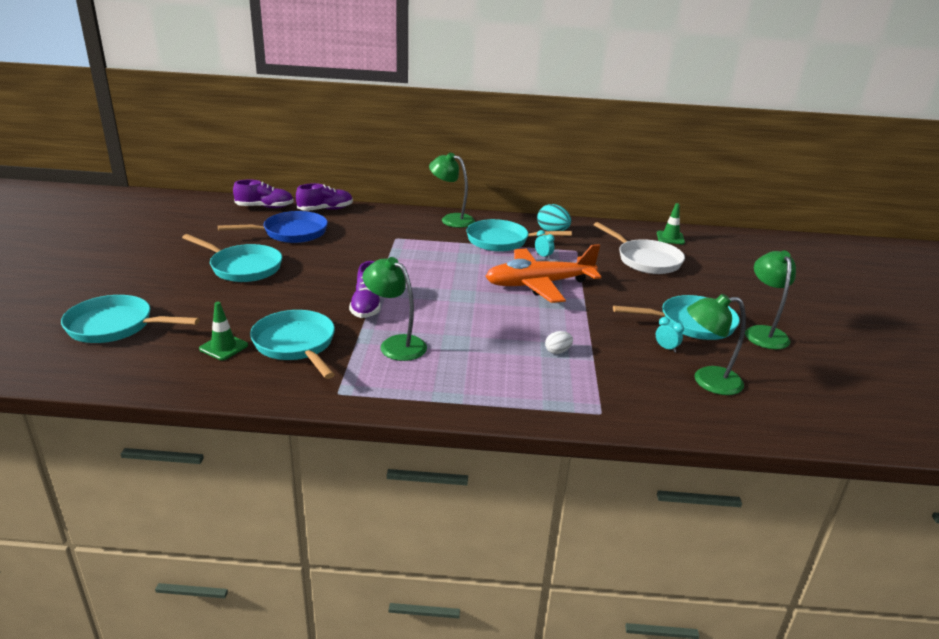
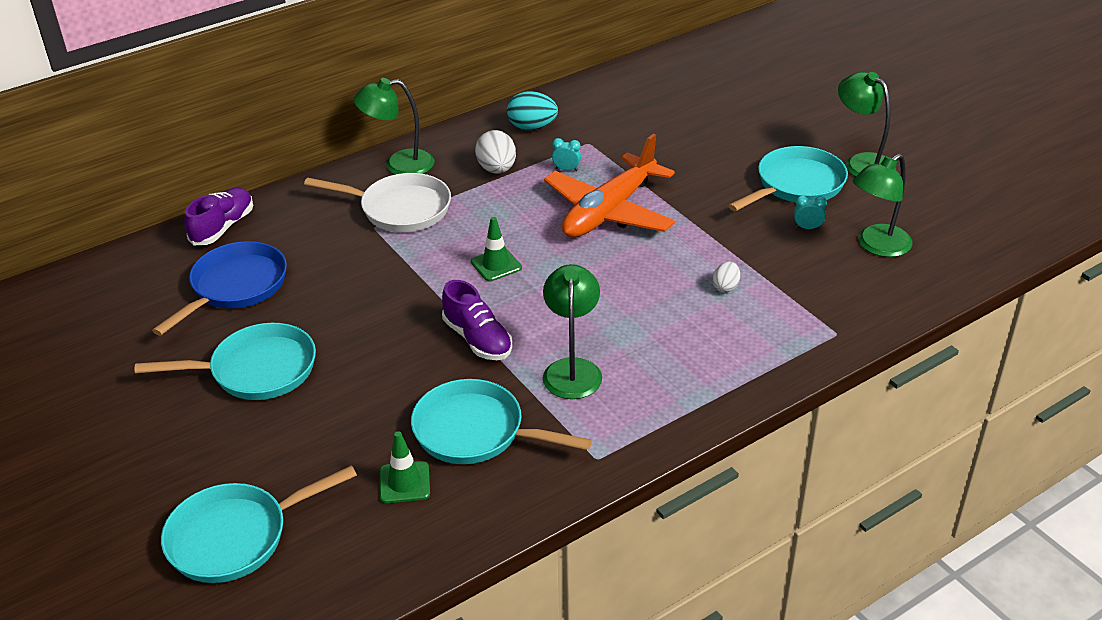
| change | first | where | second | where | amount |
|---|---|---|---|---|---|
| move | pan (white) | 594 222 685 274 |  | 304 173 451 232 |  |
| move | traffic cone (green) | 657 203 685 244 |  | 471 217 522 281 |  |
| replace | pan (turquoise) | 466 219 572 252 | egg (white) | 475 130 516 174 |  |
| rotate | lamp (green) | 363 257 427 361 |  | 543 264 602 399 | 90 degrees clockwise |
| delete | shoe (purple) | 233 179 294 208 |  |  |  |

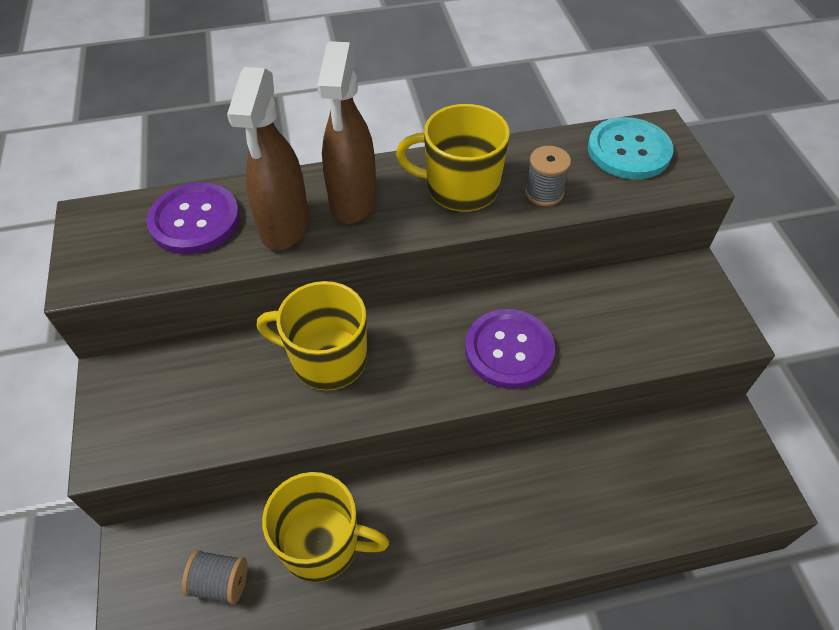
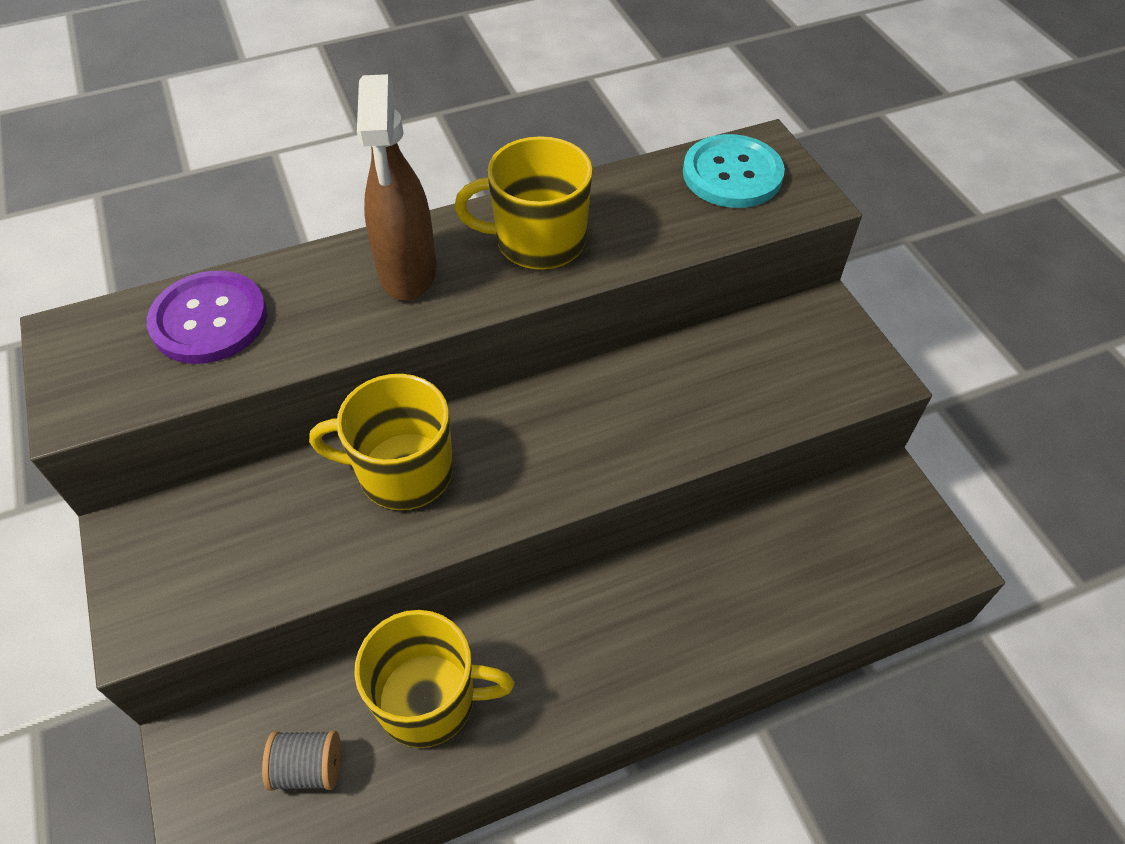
| change | first | where | second | where | amount |
|---|---|---|---|---|---|
| delete | spray bottle (brown) | 227 67 309 251 |  |  |  |
| delete | button (purple) | 465 309 555 389 |  |  |  |
| delete | spool (grey) | 525 146 571 206 |  |  |  |

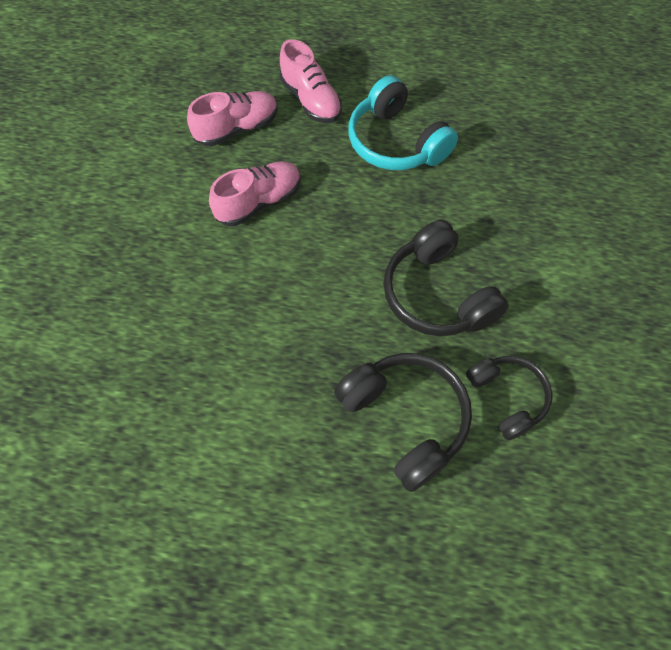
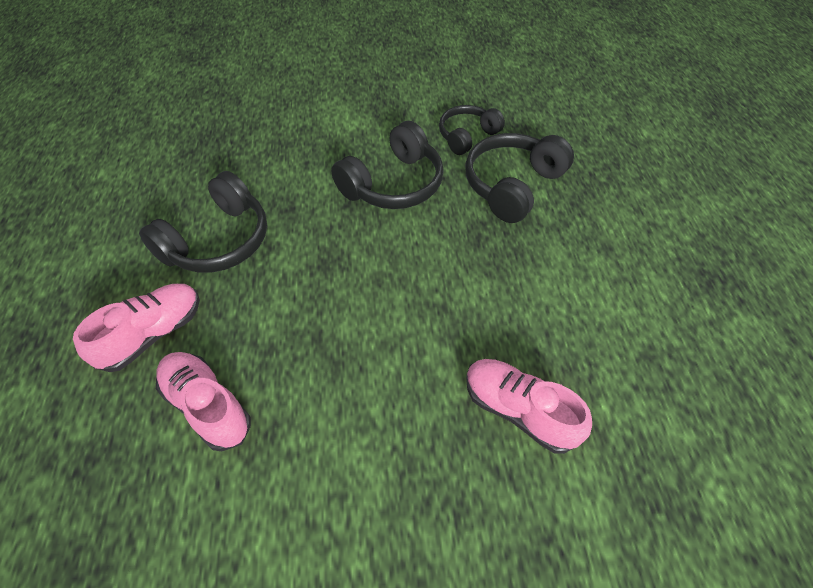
| change | first | where | second | where | amount |
|---|---|---|---|---|---|
| recolor | headphones (turquoise) | 348 75 458 170 | headphones (black) | 139 171 267 273 |  |
| move | shoe (pink) | 209 161 301 226 |  | 466 359 592 454 |  |

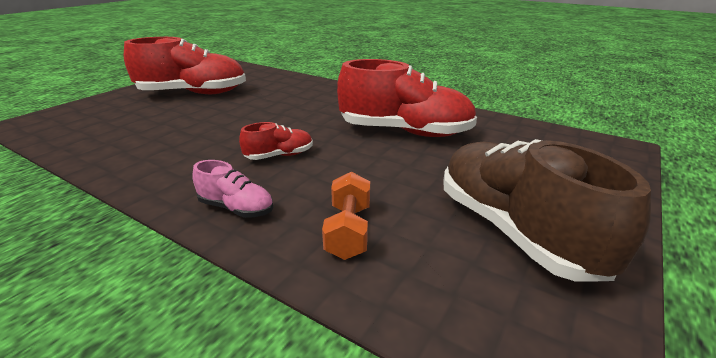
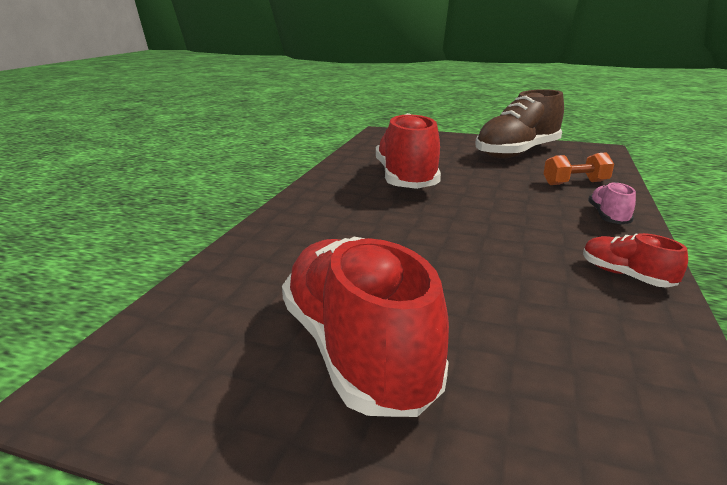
| change | first | where | second | where | amount |
|---|---|---|---|---|---|
| move | shoe (red) | 239 122 313 160 |  | 583 233 688 288 |  |

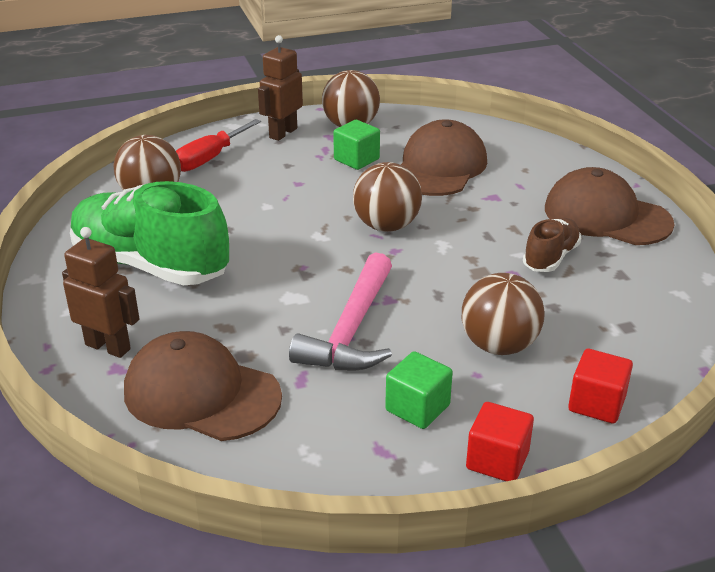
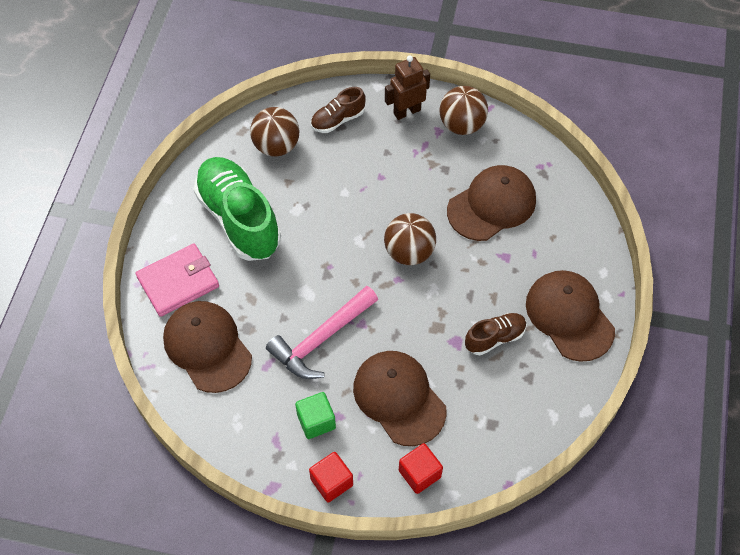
| change | first | where | second | where | amount |
|---|---|---|---|---|---|
| replace | robot (brown) | 62 227 140 358 | wallet (pink) | 136 243 219 317 |  |
| replace | screwdriver (red) | 176 119 261 172 | shoe (brown) | 311 87 366 133 |  |
| replace | ball (brown) | 462 273 545 355 | cap (brown) | 353 351 447 446 |  |
| delete | cube (green) | 333 120 380 170 |  |  |  |

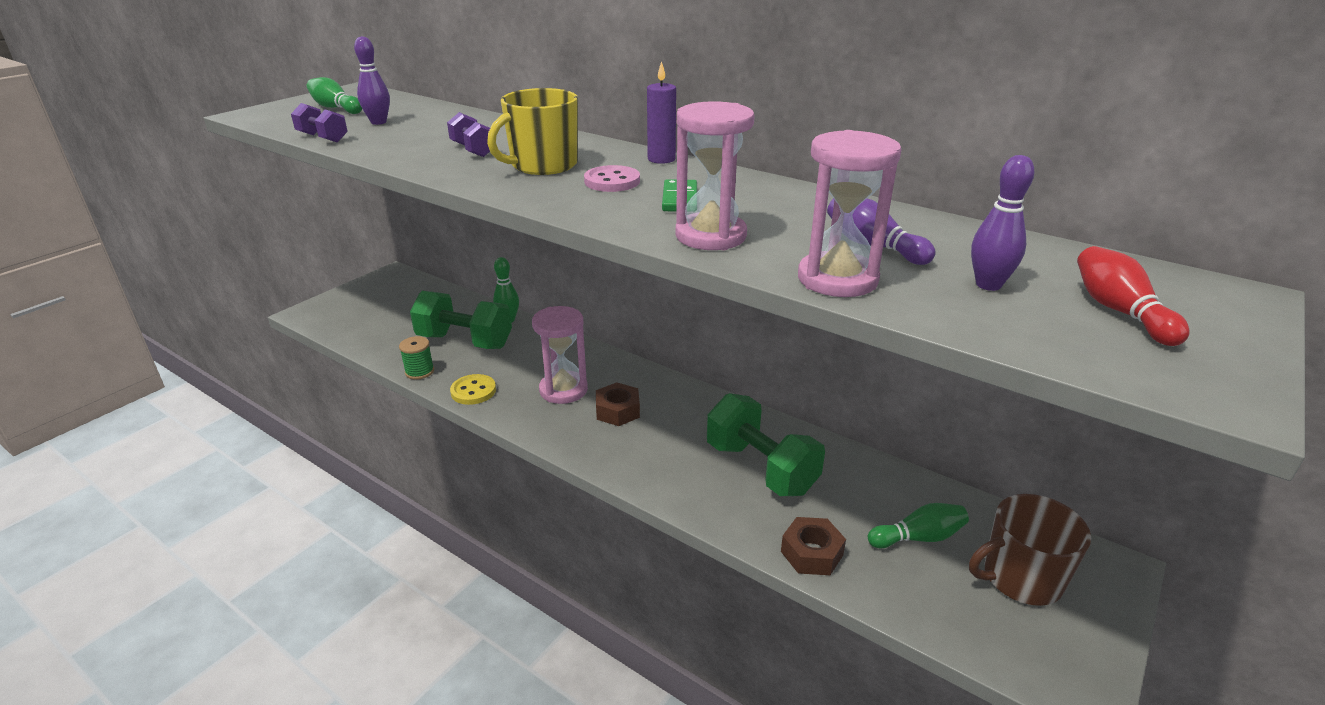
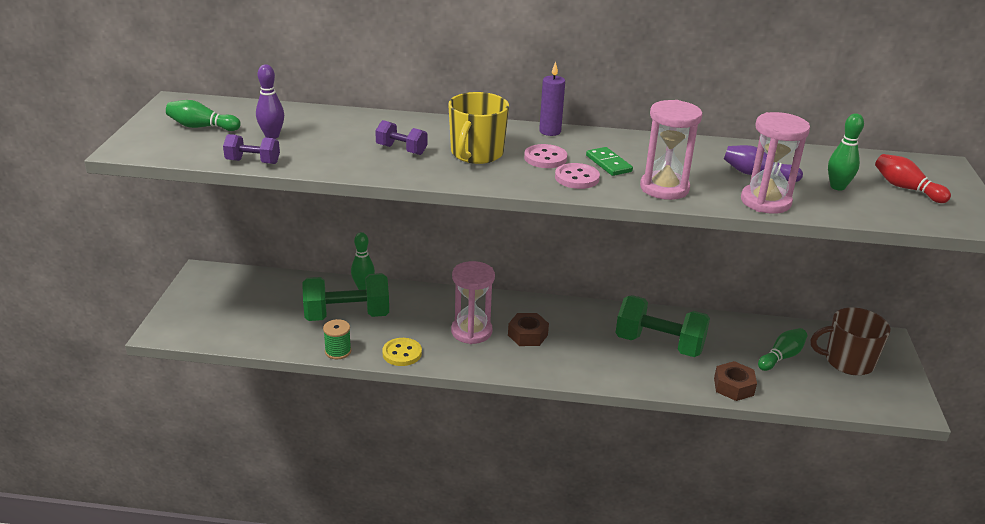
| change | first | where | second | where | amount |
|---|---|---|---|---|---|
| insert |  |  | button (pink) | 555 163 600 189 |  |
| rotate | mug (brown) | 969 494 1091 606 |  | 810 307 890 375 | 45 degrees clockwise |
| recolor | bowling pin (purple) | 971 155 1035 291 | bowling pin (green) | 828 113 864 191 |  |

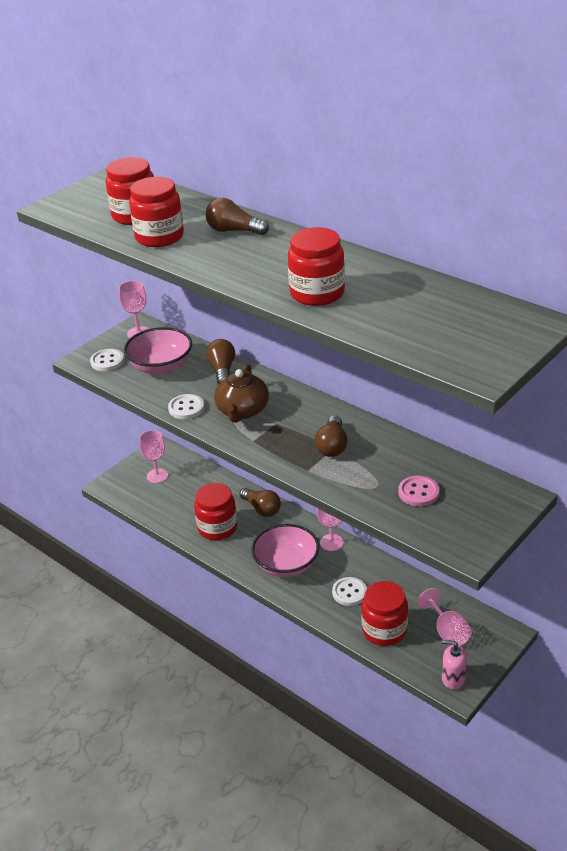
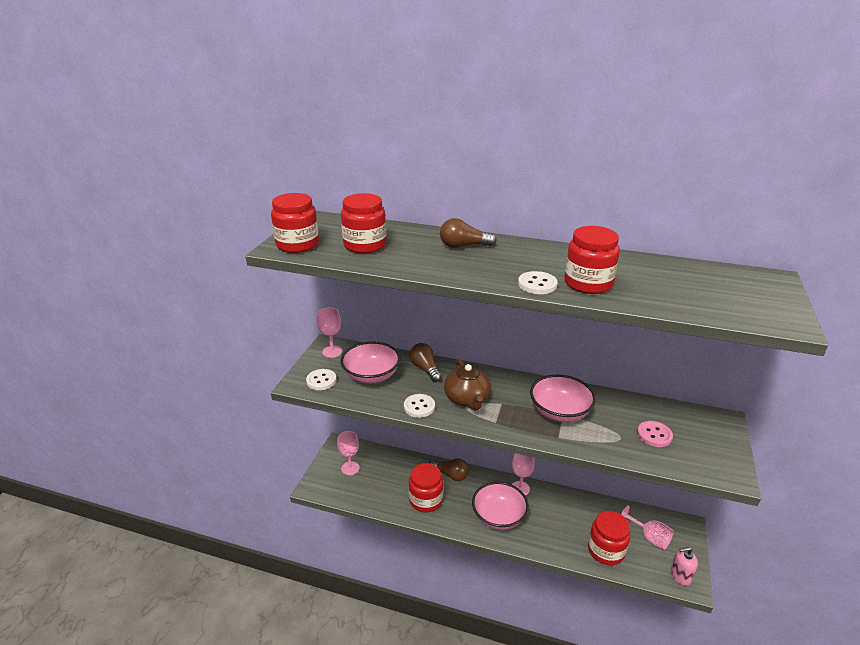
| change | first | where | second | where | amount |
|---|---|---|---|---|---|
| move | jar (red) | 129 177 184 247 |  | 271 193 319 253 |  |
| move | button (white) | 332 577 367 606 |  | 518 271 558 294 |  |
| replace | light bulb (brown) | 315 415 348 457 | bowl (pink) | 530 375 596 422 |  |

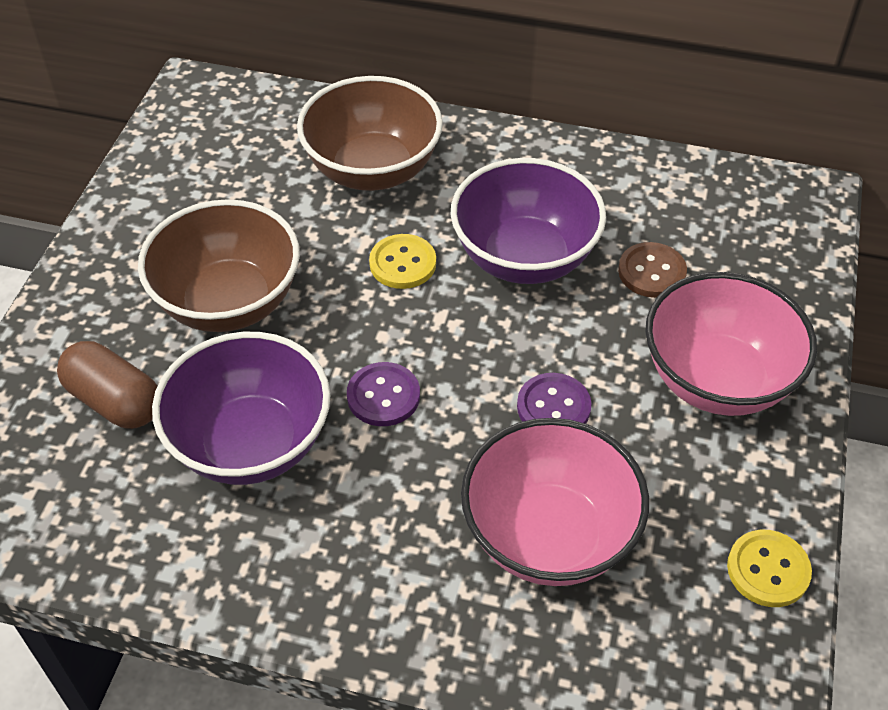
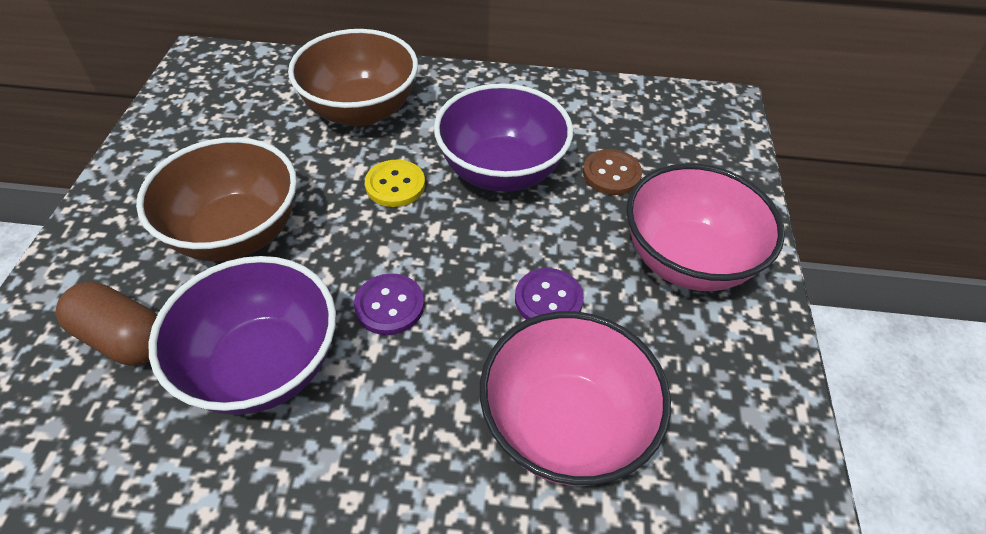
| change | first | where | second | where | amount |
|---|---|---|---|---|---|
| delete | button (yellow) | 727 530 812 607 |  |  |  |

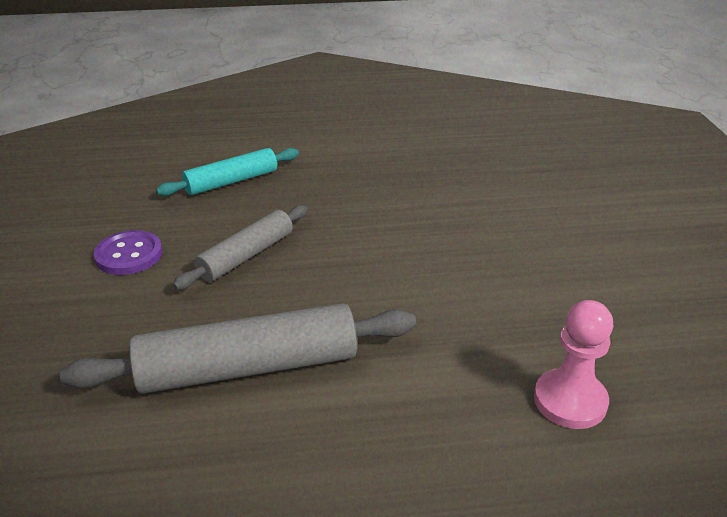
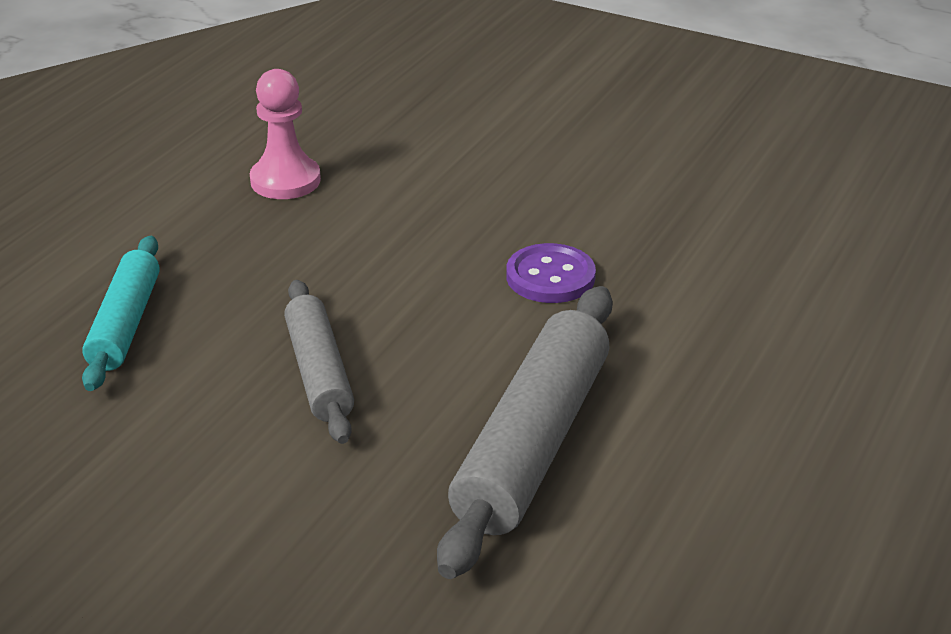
| change | first | where | second | where | amount |
|---|---|---|---|---|---|
| move | pawn (pink) | 534 300 613 429 |  | 250 69 321 199 |  |
| move | button (purple) | 94 230 162 275 |  | 506 243 596 303 |  |

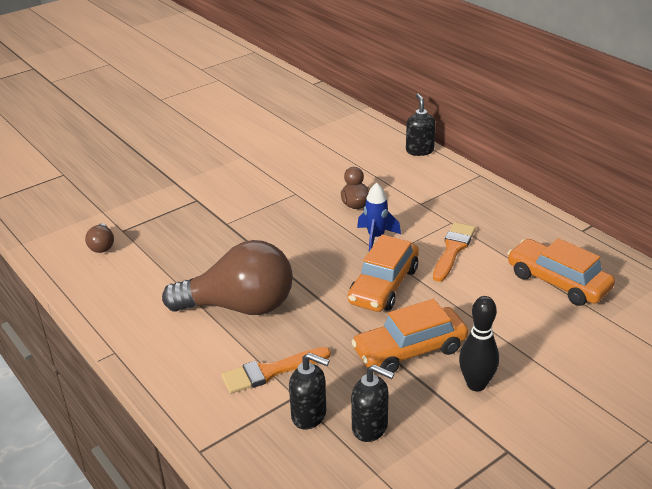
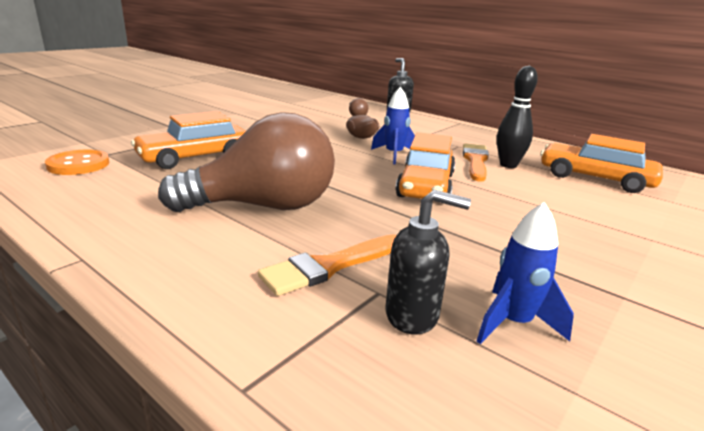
| change | first | where | second | where | amount |
|---|---|---|---|---|---|
| replace | light bulb (brown) | 85 223 114 253 | button (orange) | 45 150 109 175 |  |
| move | car (orange) | 351 299 468 373 |  | 131 111 246 169 |  |
| replace | soap dispenser (black) | 351 365 394 442 | rocket (blue) | 476 202 574 344 |  |
| move | bowling pin (black) | 459 296 499 391 |  | 497 66 538 168 |  |

